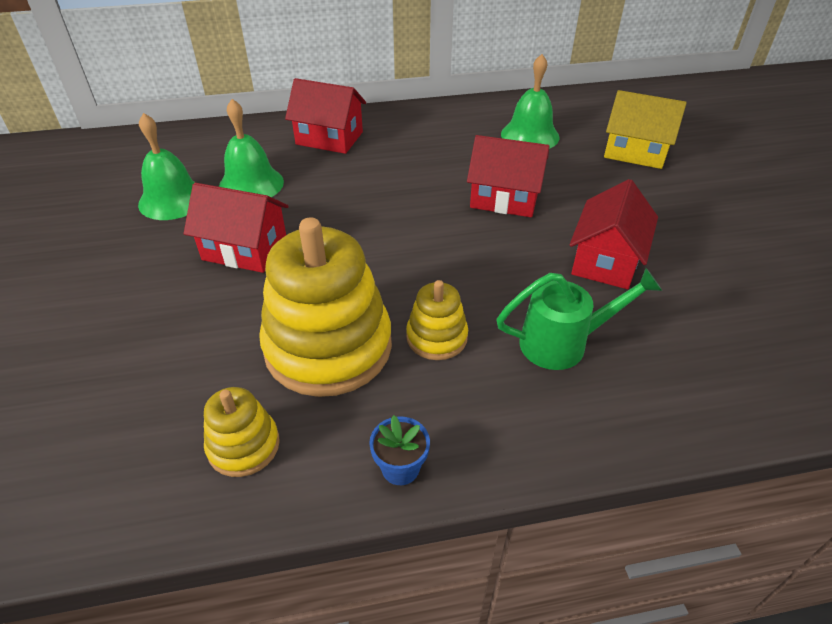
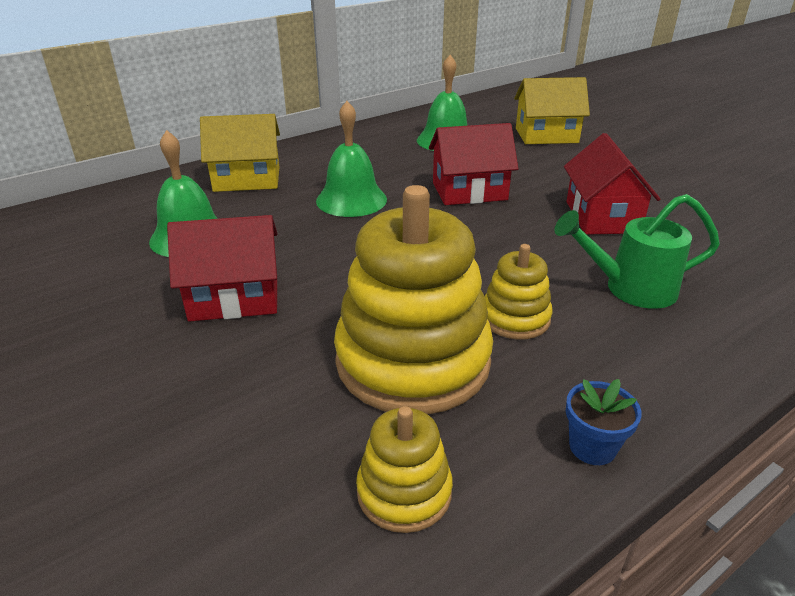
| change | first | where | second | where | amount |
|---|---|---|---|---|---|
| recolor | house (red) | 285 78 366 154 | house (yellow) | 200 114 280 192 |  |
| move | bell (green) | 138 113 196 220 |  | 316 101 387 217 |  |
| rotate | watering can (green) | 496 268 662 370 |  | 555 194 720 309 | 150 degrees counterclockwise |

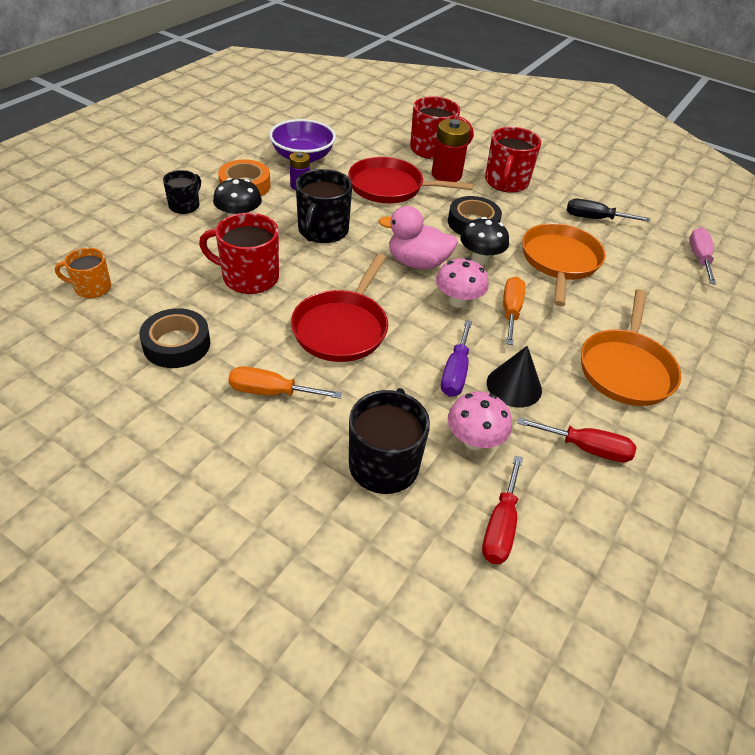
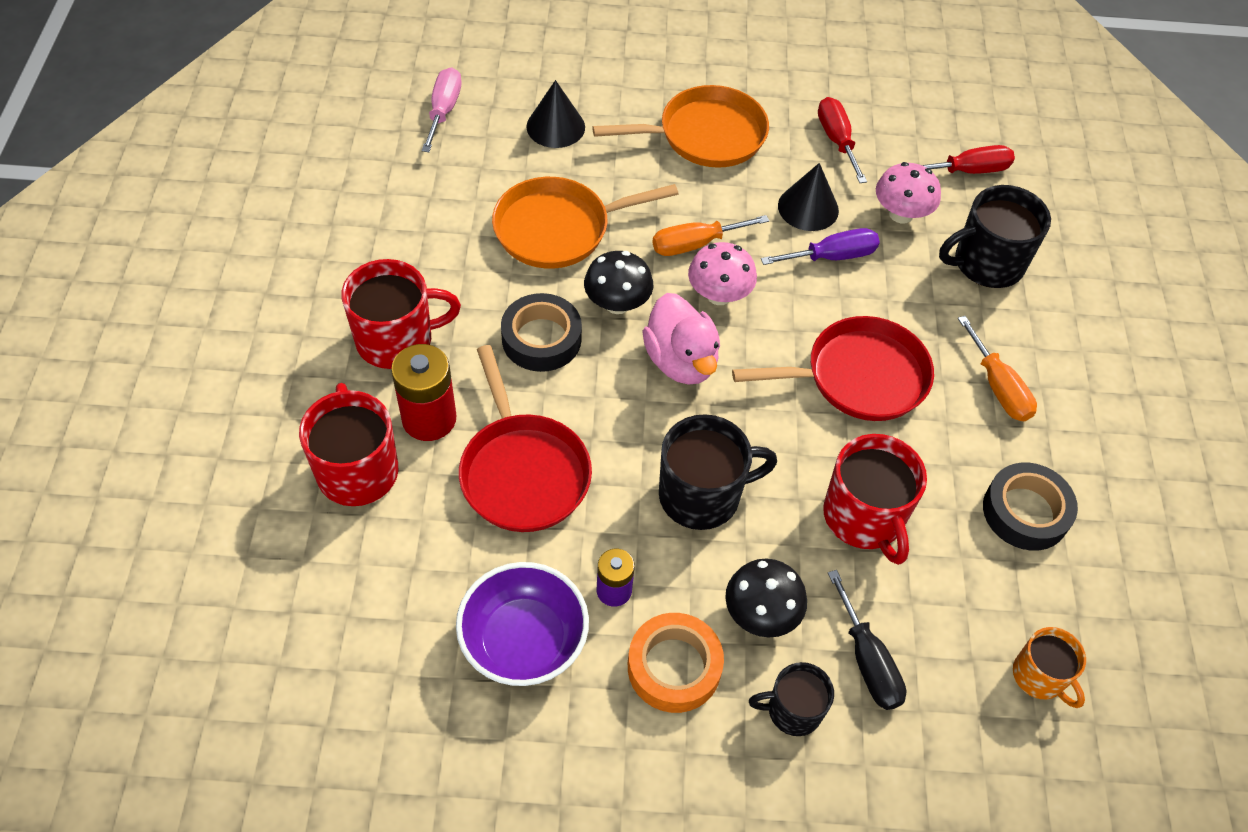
| change | first | where | second | where | amount |
|---|---|---|---|---|---|
| rotate | screwdriver (pink) | 689 228 716 285 |  | 422 67 462 152 | 120 degrees clockwise |
| insert |  |  | cone (black) | 526 80 585 148 |  |
| move | screwdriver (black) | 567 199 650 222 |  | 828 570 906 710 |  |

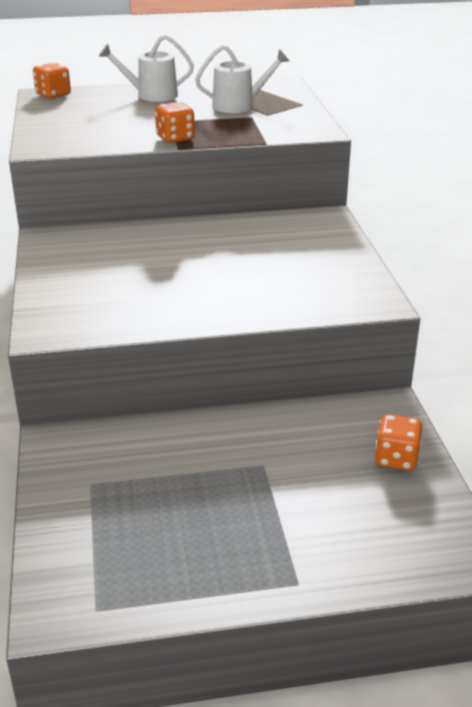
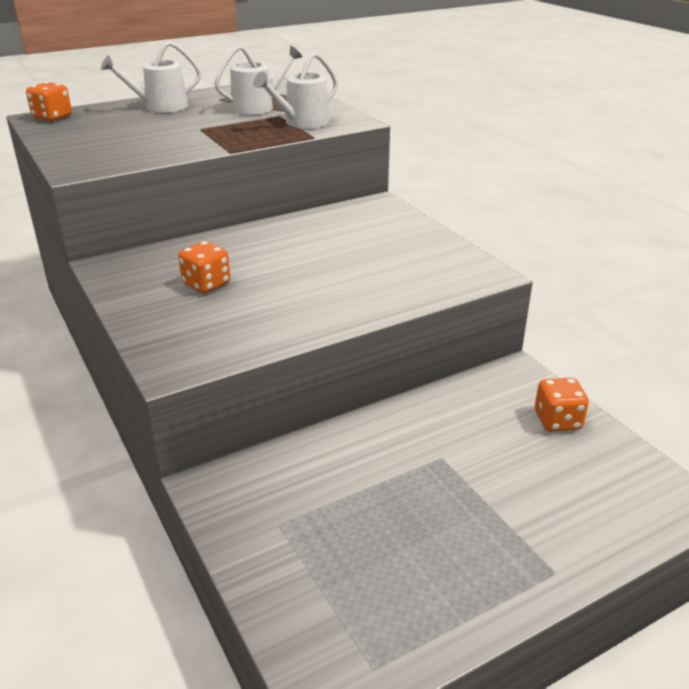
| change | first | where | second | where | amount |
|---|---|---|---|---|---|
| move | dice (orange) | 155 102 195 143 |  | 178 241 230 293 |  |
| insert |  |  | watering can (white) | 253 52 338 128 |  |

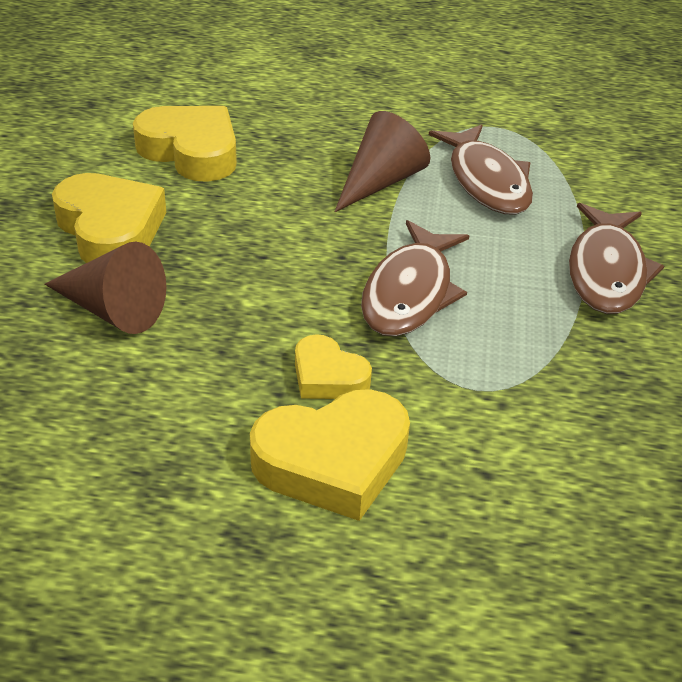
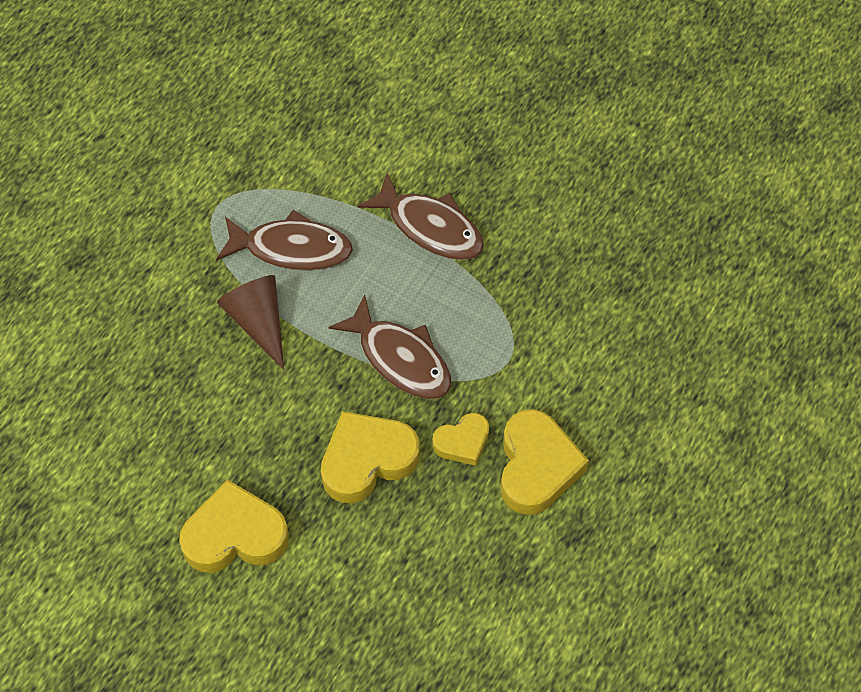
| change | first | where | second | where | amount |
|---|---|---|---|---|---|
| move | heart (yellow) | 133 106 237 182 |  | 321 411 420 503 |  |
| delete | cone (brown) | 44 242 166 334 |  |  |  |

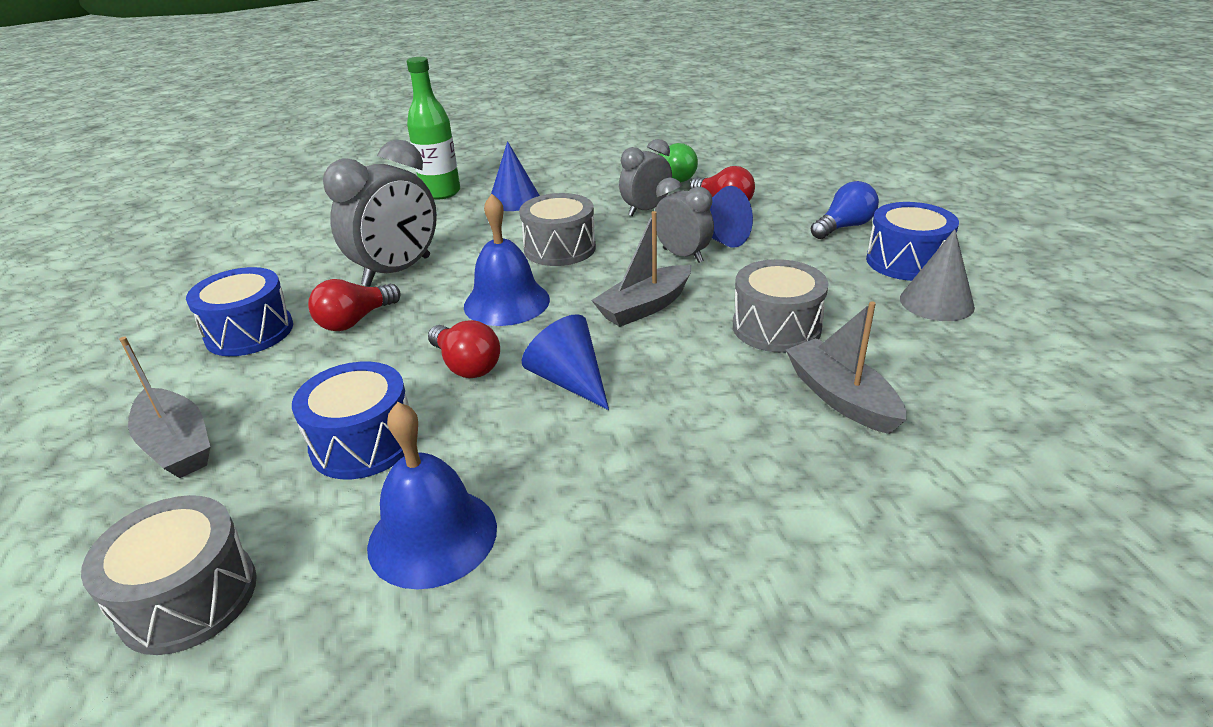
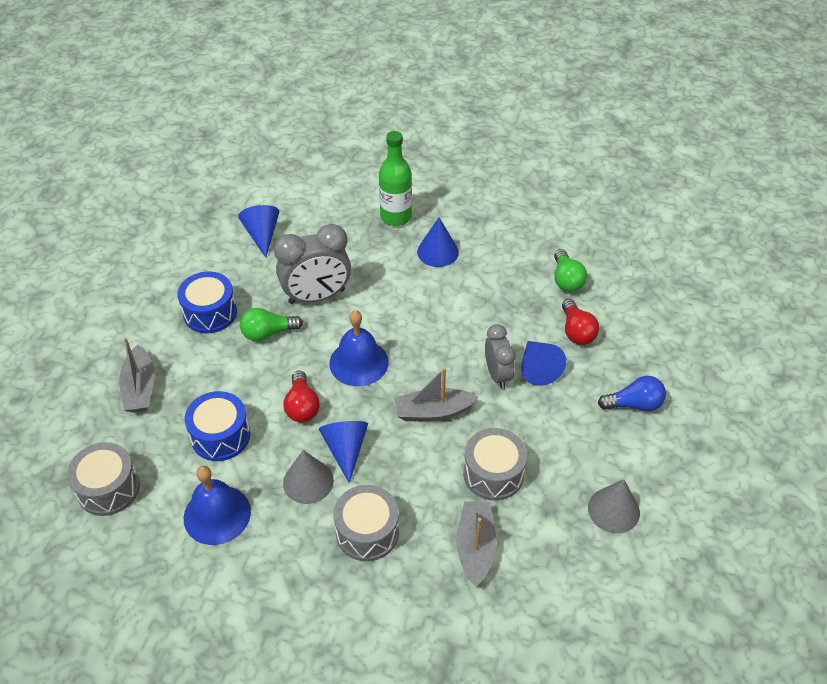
| change | first | where | second | where | amount |
|---|---|---|---|---|---|
| insert |  |  | cone (blue) | 238 205 279 258 |  |
| recolor | light bulb (red) | 308 279 401 331 | light bulb (green) | 240 308 303 341 |  |
| insert |  |  | cone (grey) | 283 450 334 504 |  |
| move | drum (grey) | 519 193 596 266 |  | 333 485 399 561 |  |
| delete | clock (grey) | 619 139 672 217 |  |  |  |
| delete | drum (blue) | 866 202 959 281 |  |  |  |

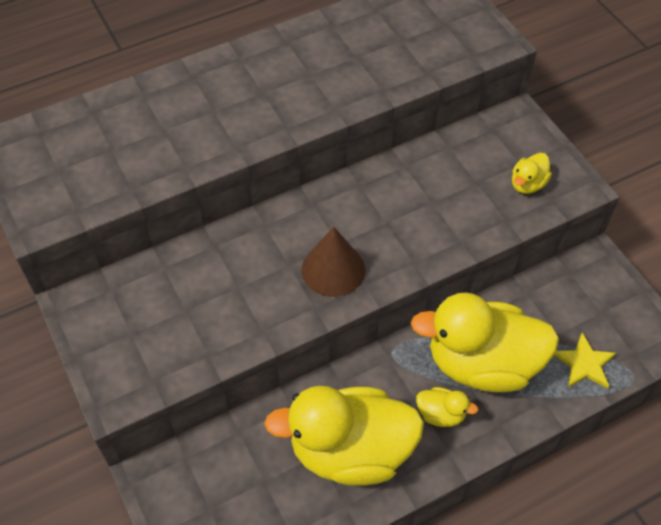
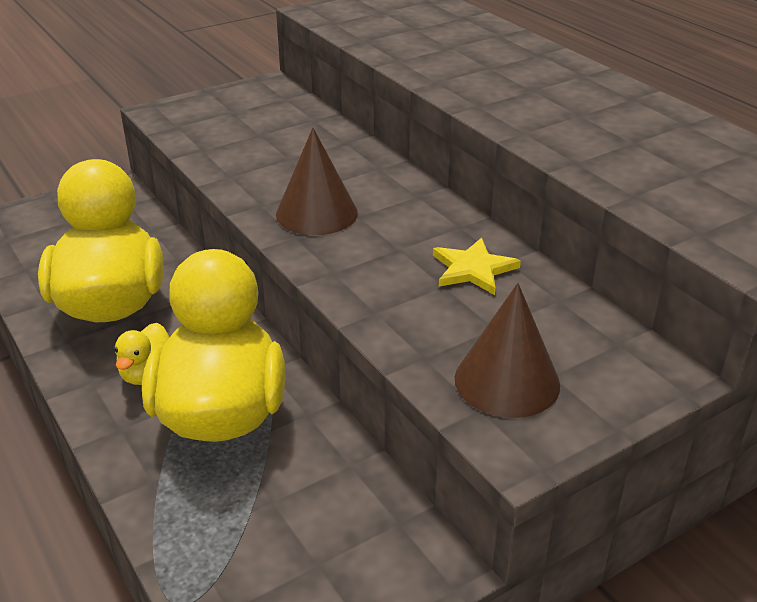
| change | first | where | second | where | amount |
|---|---|---|---|---|---|
| move | star (yellow) | 554 333 616 388 |  | 433 238 521 295 |  |
| replace | duck (yellow) | 512 153 552 194 | cone (brown) | 455 283 560 418 |  |

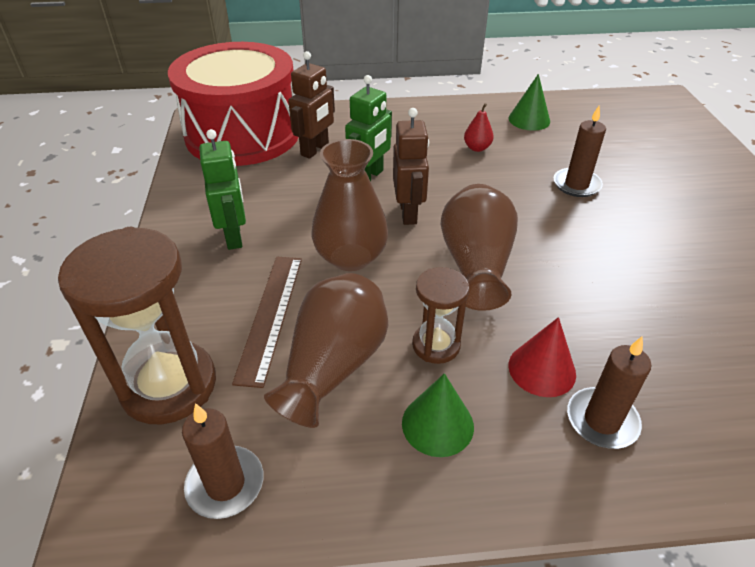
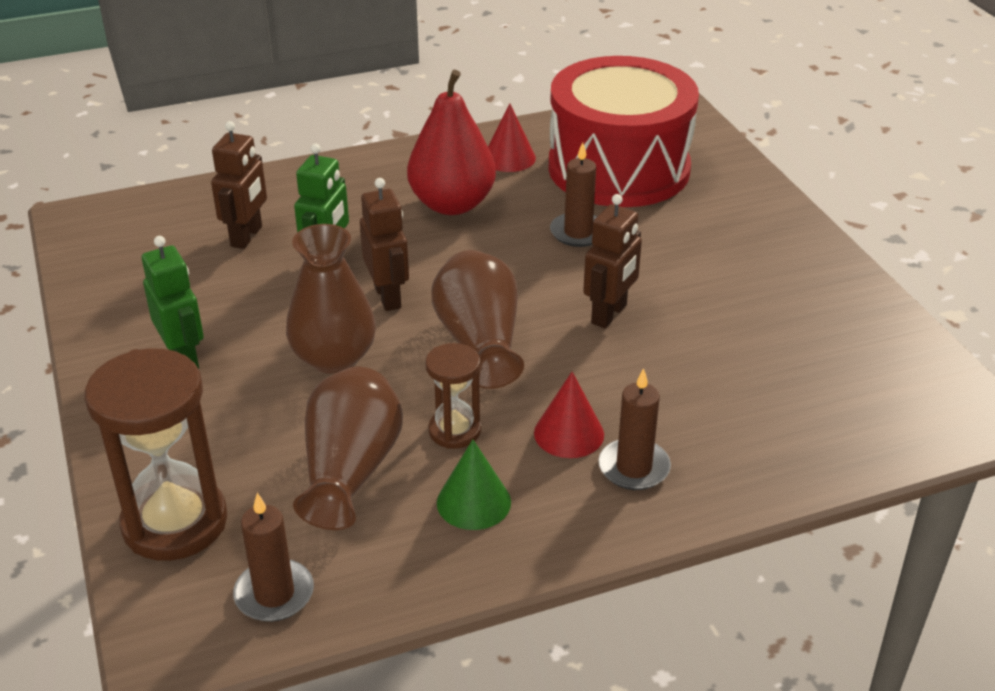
| change | first | where | second | where | amount |
|---|---|---|---|---|---|
| resize | pear (red) | 464 103 494 152 |  | 407 70 496 215 | x2.40 |
| recolor | cone (green) | 508 74 550 131 | cone (red) | 488 103 536 172 |  |
| move | drum (red) | 168 42 299 166 |  | 548 56 699 207 |  |
| insert |  |  | robot (brown) | 583 194 642 328 |  |
| delete | ruler (brown) | 232 257 302 388 |  |  |  |

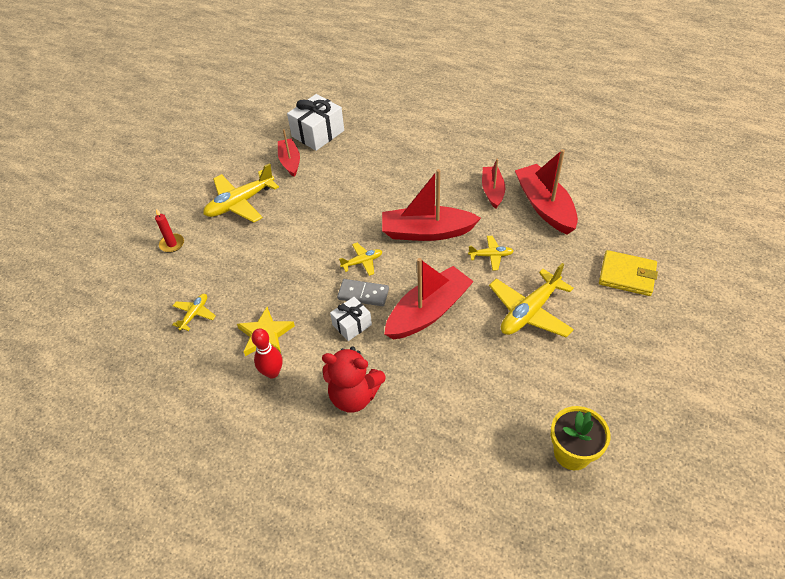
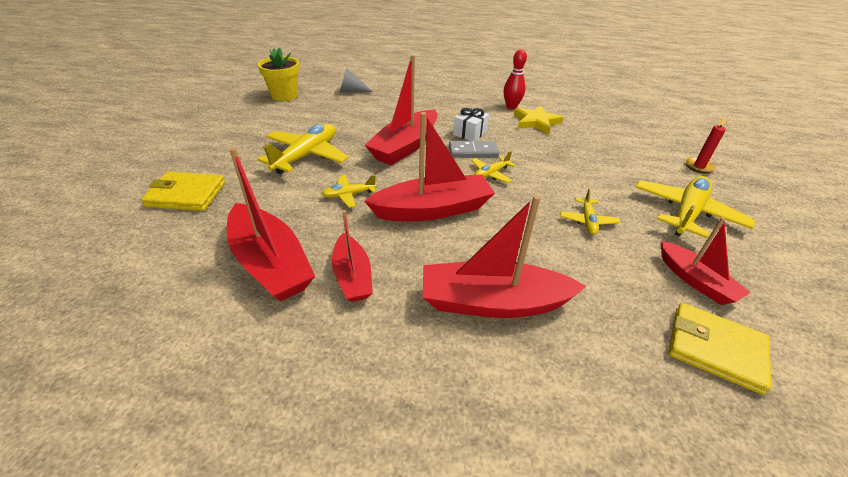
| change | first | where | second | where | amount |
|---|---|---|---|---|---|
| insert |  |  | cone (grey) | 339 68 373 93 |  |
| insert |  |  | boat (red) | 423 195 587 318 |  |
| move | plane (yellow) | 172 294 216 331 |  | 560 188 620 235 |  |
| replace | gift (white) | 287 94 344 151 | wallet (yellow) | 668 303 771 395 |  |
| delete | teddy bear (red) | 322 347 386 413 |  |  |  |

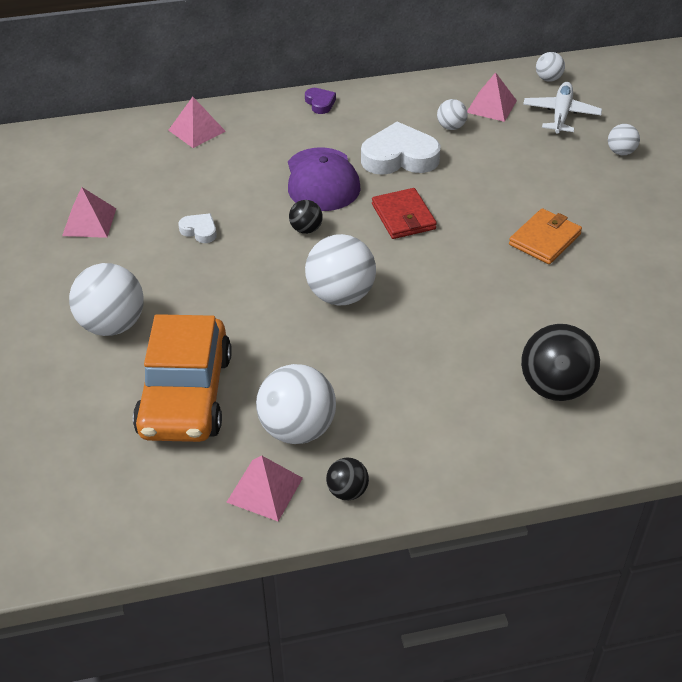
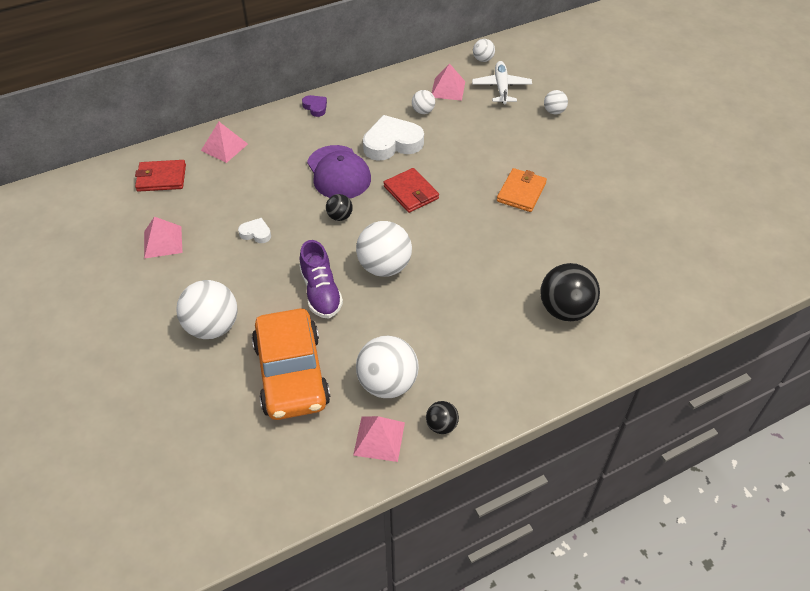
| change | first | where | second | where | amount |
|---|---|---|---|---|---|
| insert |  |  | wallet (red) | 135 160 186 192 |  |
| insert |  |  | shoe (purple) | 299 240 343 318 |  |

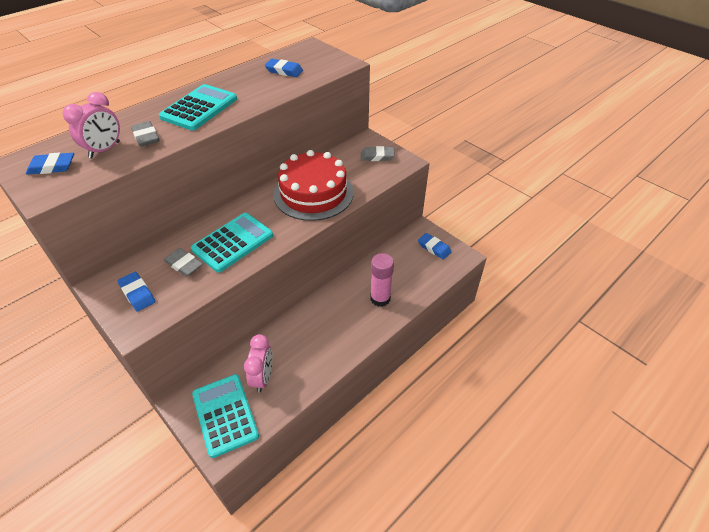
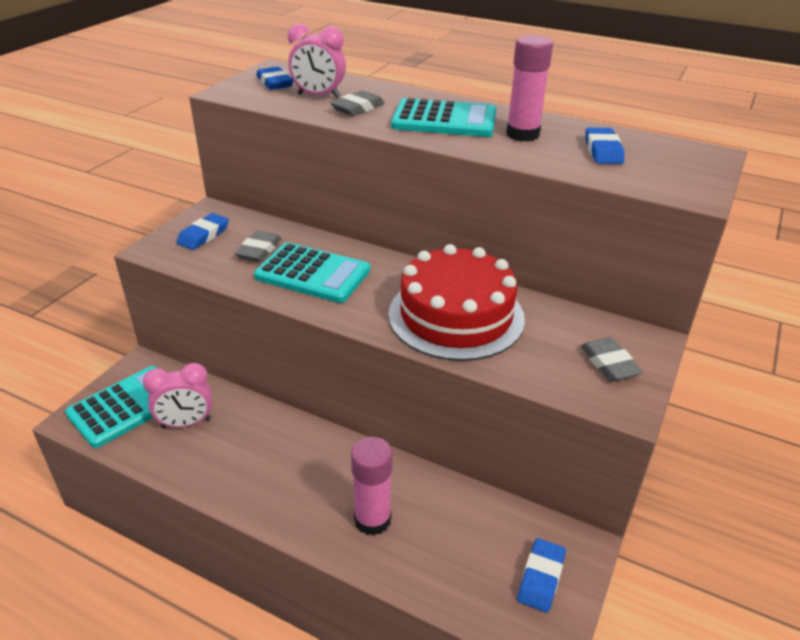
| change | first | where | second | where | amount |
|---|---|---|---|---|---|
| insert |  |  | glue stick (pink) | 506 35 553 142 |  |

